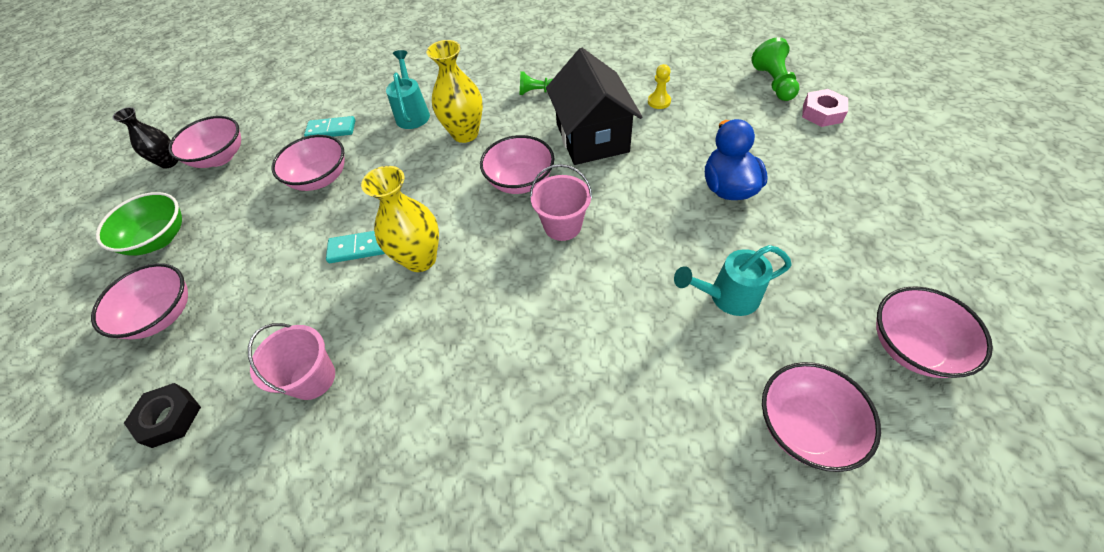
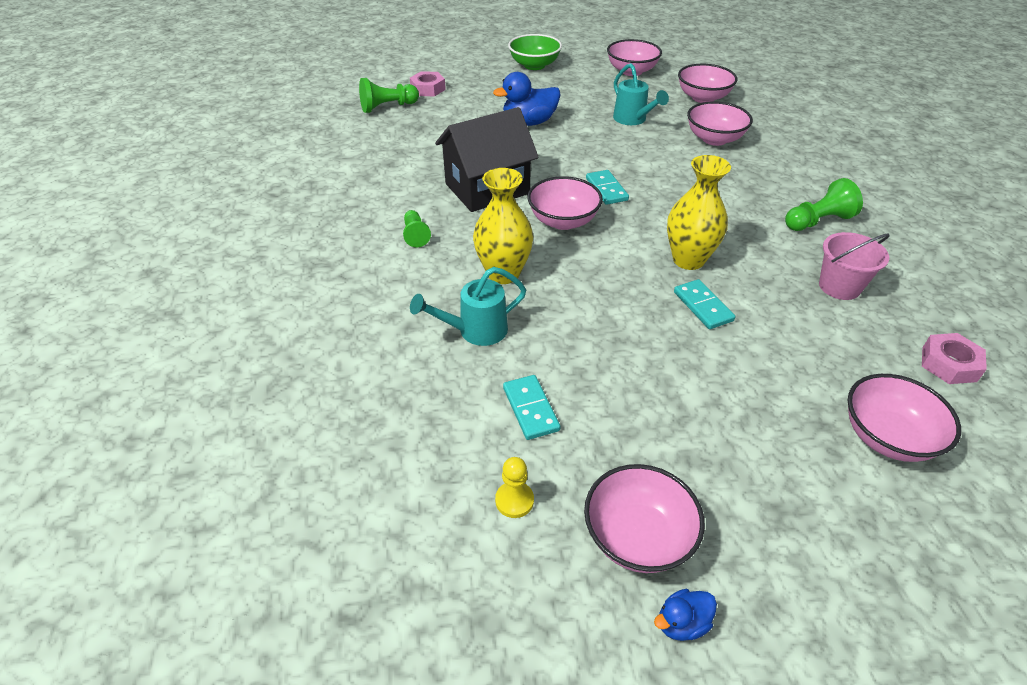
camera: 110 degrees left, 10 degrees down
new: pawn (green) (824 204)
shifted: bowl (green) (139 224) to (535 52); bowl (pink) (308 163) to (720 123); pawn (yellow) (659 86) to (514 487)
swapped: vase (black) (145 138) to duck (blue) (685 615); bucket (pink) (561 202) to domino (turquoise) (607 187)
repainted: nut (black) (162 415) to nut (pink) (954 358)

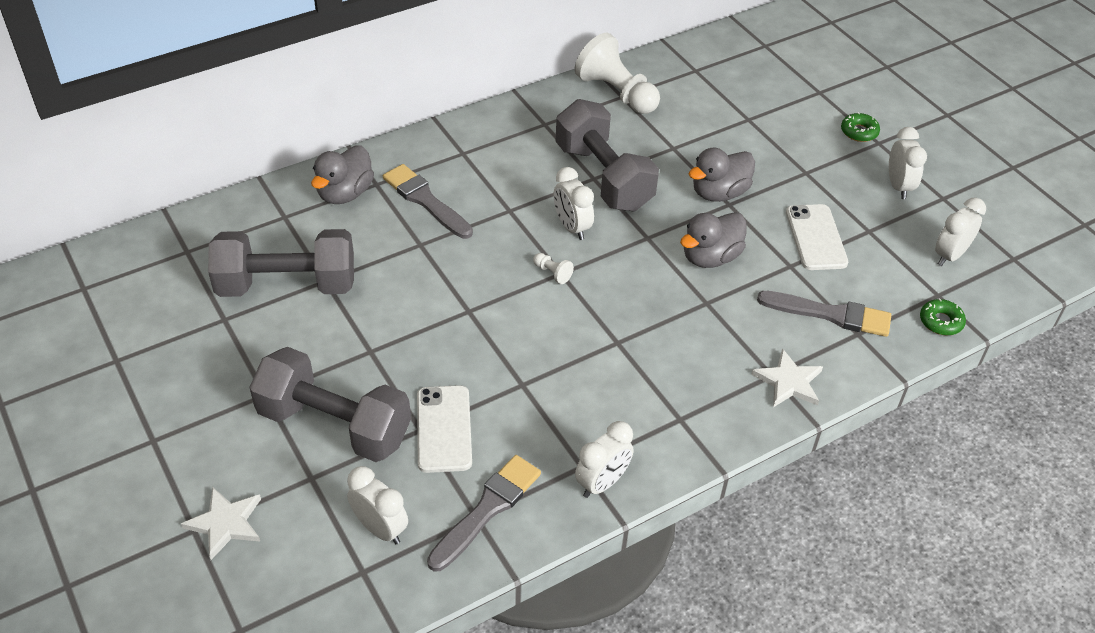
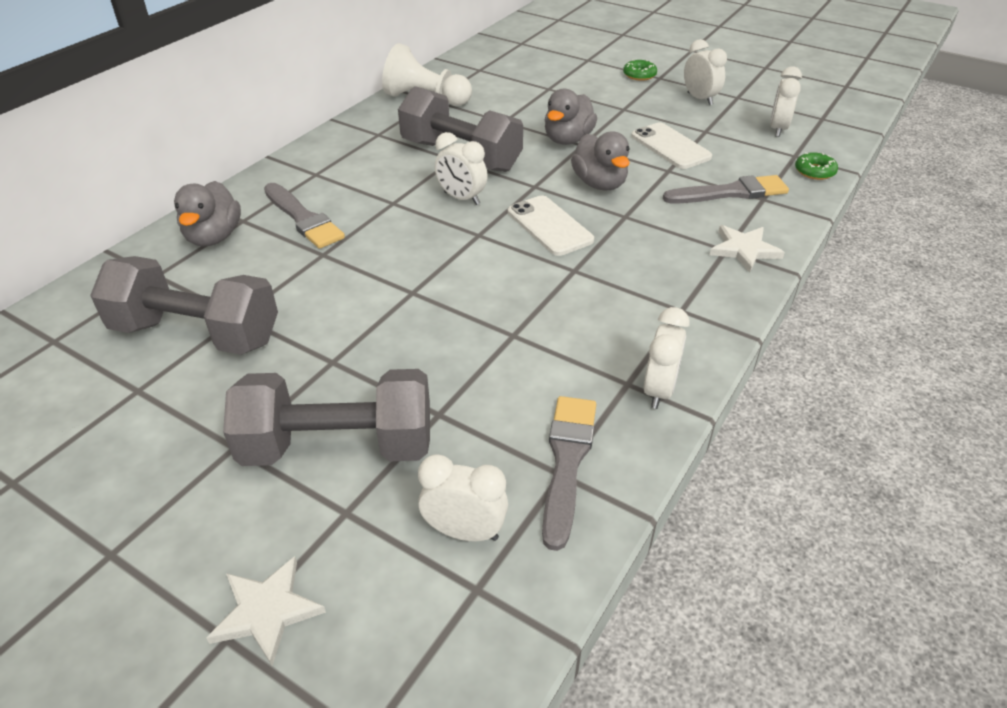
camera: 25 degrees left, 5 degrees down
gone: pawn (white) (553 268)
shifted: phone (white) (444 429) to (551 226)
rotated: dumbbell (grey) (281 263) = (184 305) 45 degrees clockwise; brush (grey) (428 201) = (304 216) 150 degrees counterclockwise; duck (grey) (713 240) = (600 160) 45 degrees counterclockwise

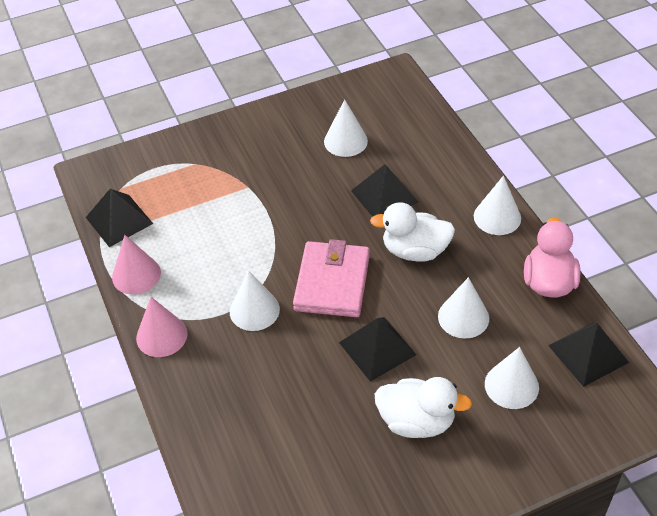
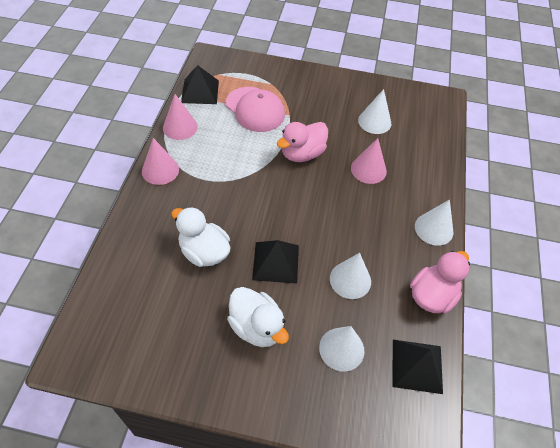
camera: 30 degrees right, 5 degrees up
gone: cone (white) (255 300); wallet (pink) (331 278)
new: cap (pink) (255 109); duck (pink) (302 142)
shifted: duck (white) (412 232) to (201 237)
swapped: pyramid (black) (385 190) to cone (pink) (369 161)

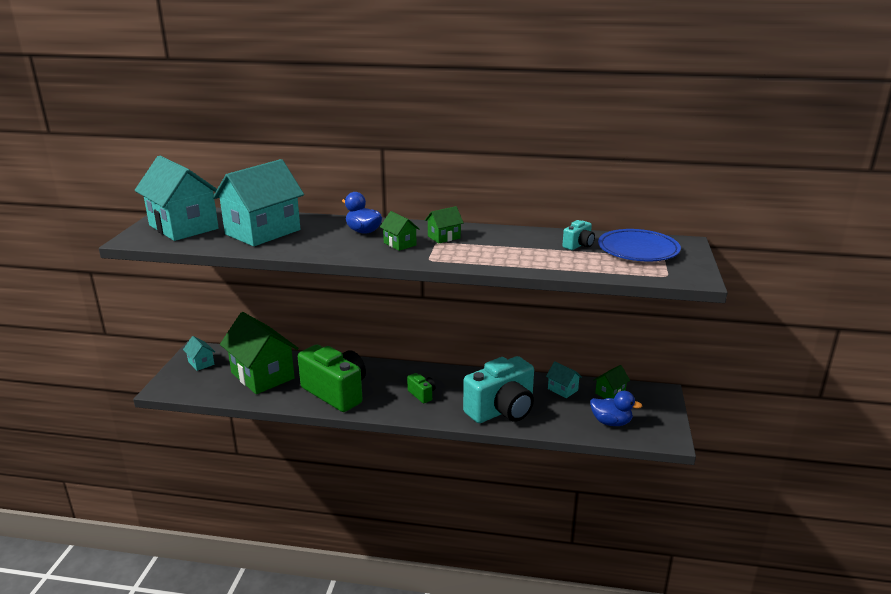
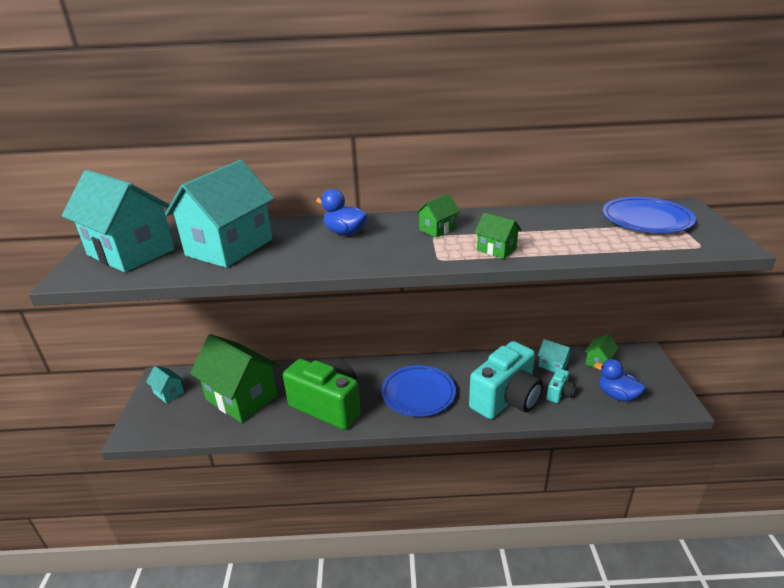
camera: 10 degrees left, 5 degrees up
shifted: house (green) (399 231) to (498 235); camera (turquoise) (578 235) to (561 385)
swapped: camera (green) (421 388) to plate (blue) (418 391)
rotated: duck (blue) (616 408) = (619 380) 150 degrees counterclockwise

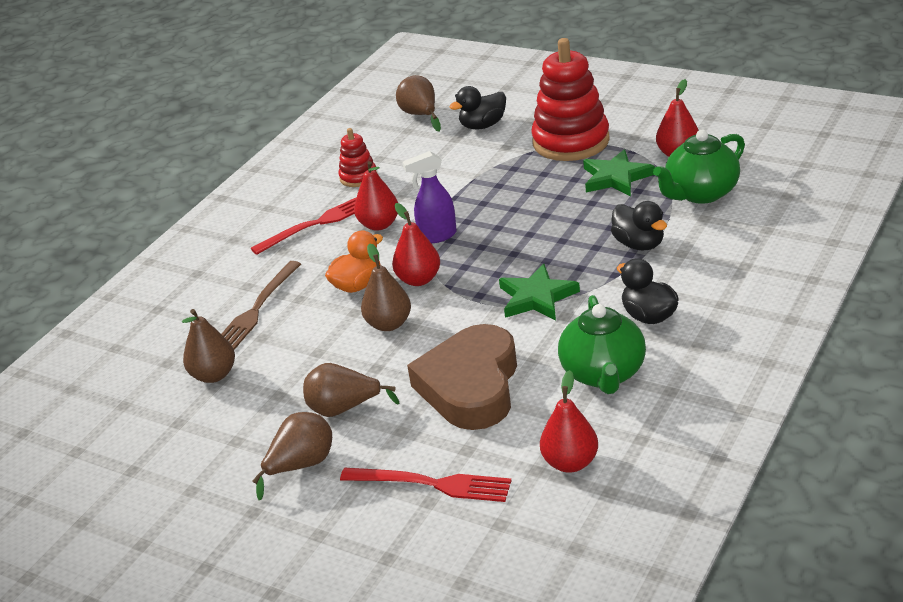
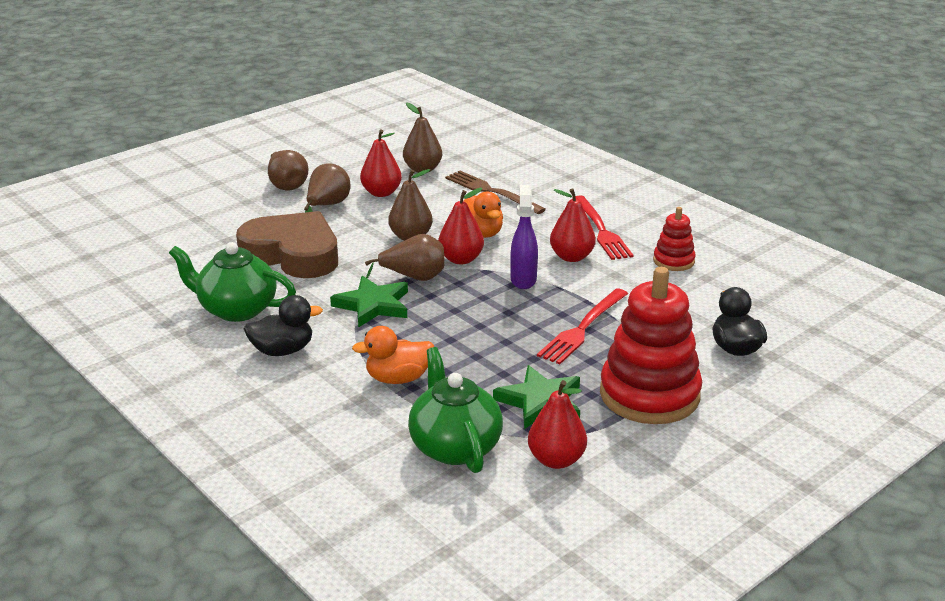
camera: 105 degrees right, 5 degrees down
shifted: fork (red) (426 485) to (582 326); pear (brown) (418 103) to (405 257); pear (red) (569 421) to (381 163)
repainted: duck (black) (639 225) to duck (orange) (393 355)

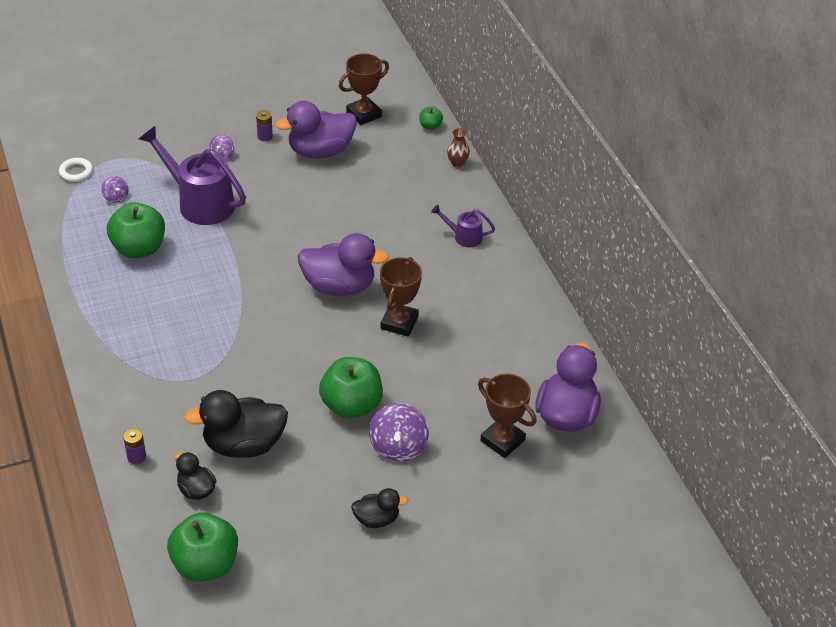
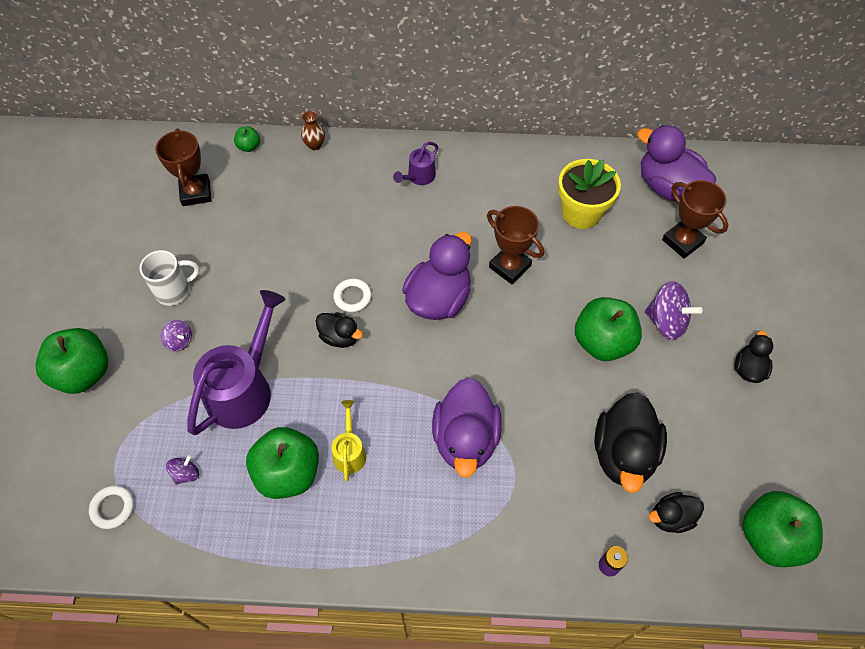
camera: 65 degrees left, 15 degrees up
new: apple (green) (72 361); duck (black) (339 330); watering can (yellow) (349 441); ring (white) (352 295); flower pot (yellow) (589 194)
shifted: duck (purple) (316 129) to (467 427)
swapped: battery (purple) (264 126) to mug (white) (170 278)
rotated: spinning top (purple) (115 189) = (182 470) 45 degrees counterclockwise; watering can (purple) (192 175) = (236 362) 150 degrees clockwise; trophy (brown) (507 416) = (695 219) 75 degrees clockwise

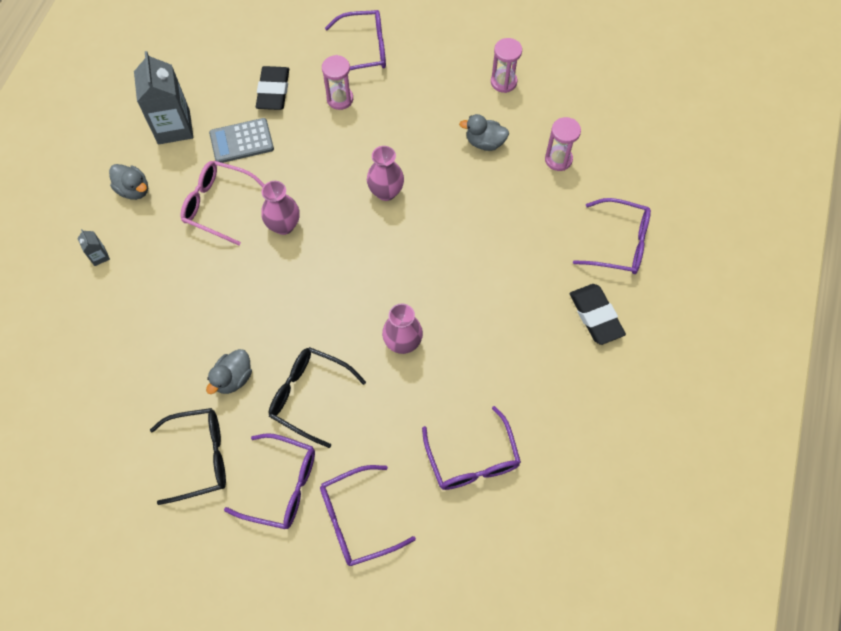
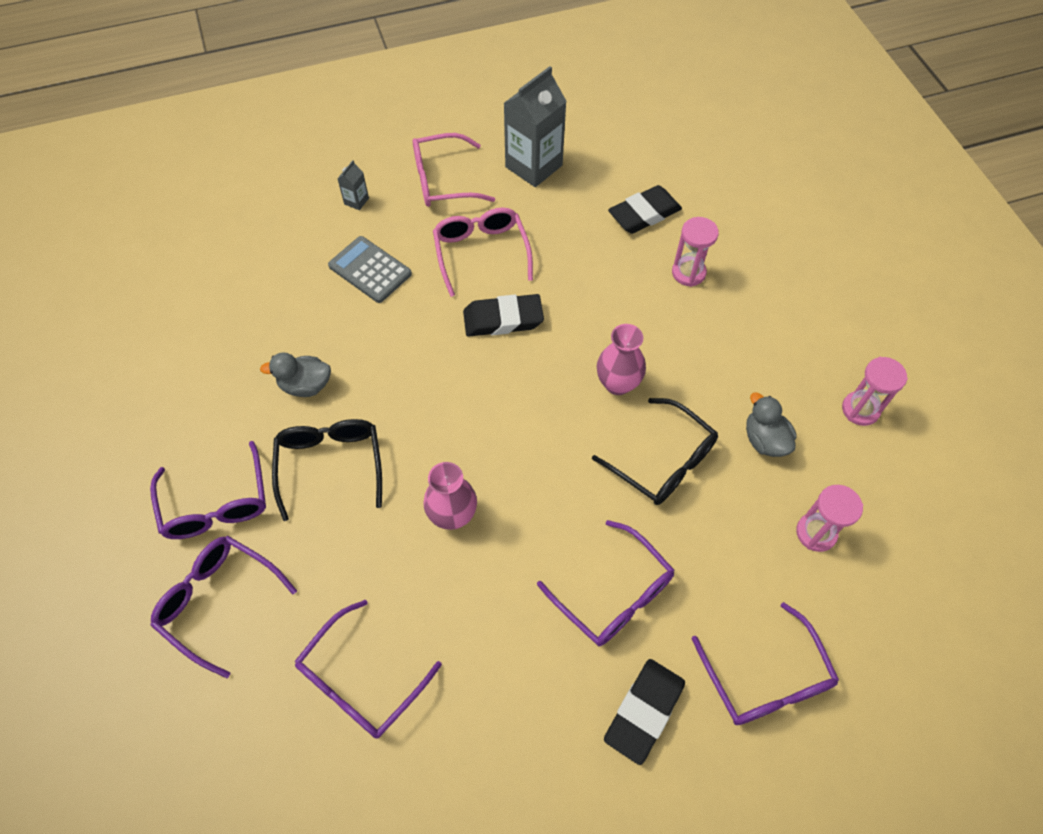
camera: 55 degrees right, 5 degrees down
shifted: glasses (black) (188 456) to (655 451); calculator (grey) (241 140) to (370 269); glasses (purple) (355 40) to (605 583)
swapped: duck (grey) (128 182) to glasses (pink) (454 170); vase (pink) (280 208) to eraser (black) (503 315)

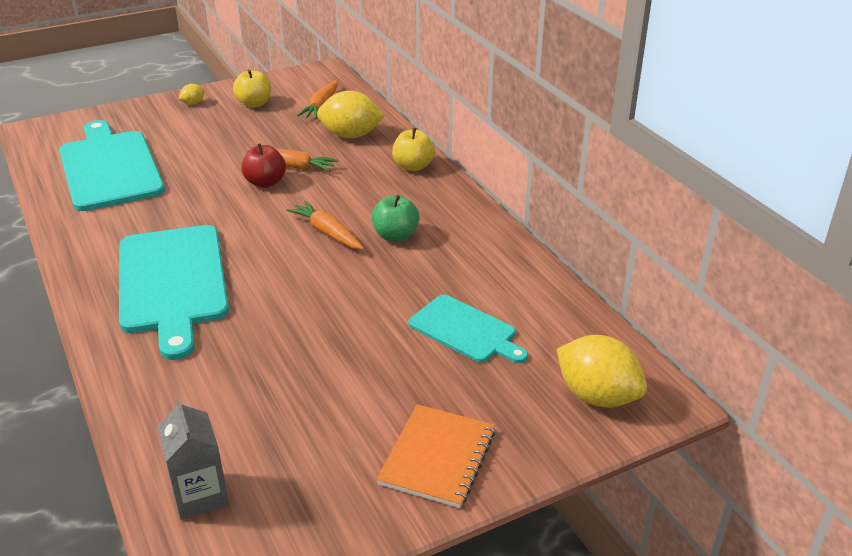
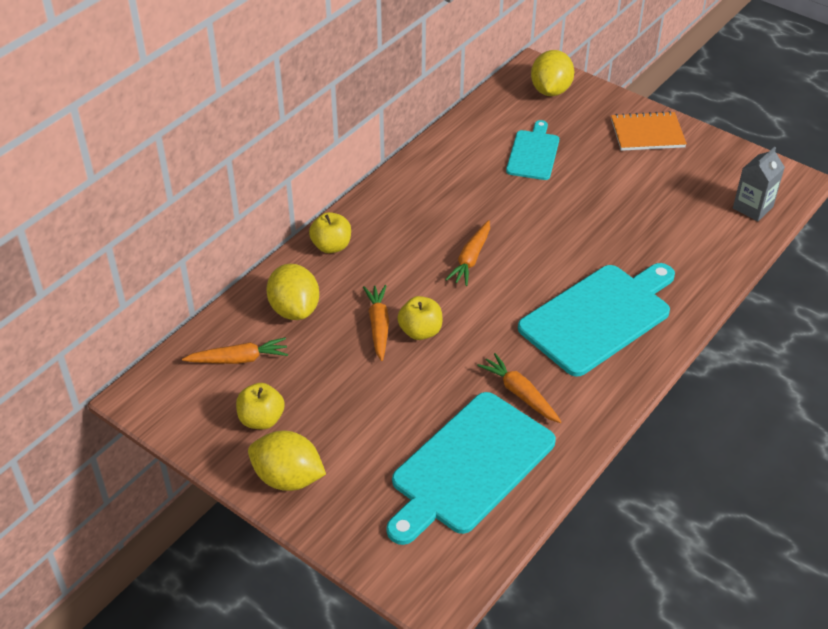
camera: 115 degrees left, 10 degrees up
gone: apple (green) (396 218)
new: carrot (orange) (519 388)
repainted: apple (red) (263 165) to apple (yellow) (419 318)
scaled: lemon (yellow) (191 94) = (287 461) x2.16

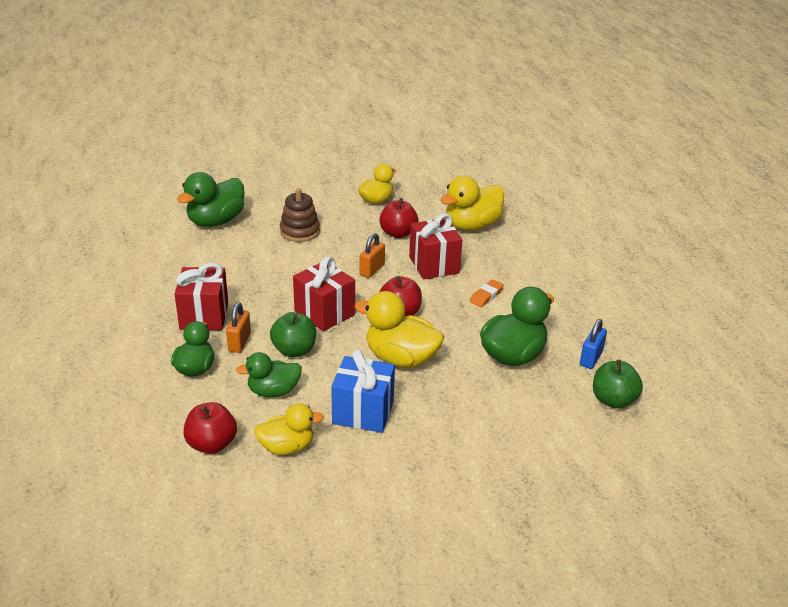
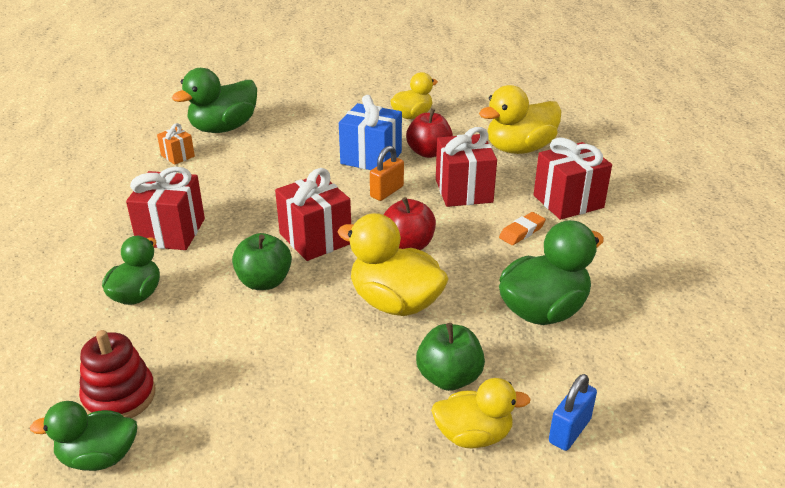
camera: 10 degrees right, 0 degrees up
gone: padlock (orange) (238 327); stacking toy (brown) (300 215)
new: gift (orange) (176 144); gift (red) (573 179)
shifted: duck (green) (269 374) to (83 436); duck (yellow) (289 429) to (481 413); gift (blue) (363 391) to (370 132); padlock (blue) (593 344) to (573 412); apple (green) (618 384) to (450 357)
swapped: apple (red) (210 428) to stacking toy (red) (117 374)

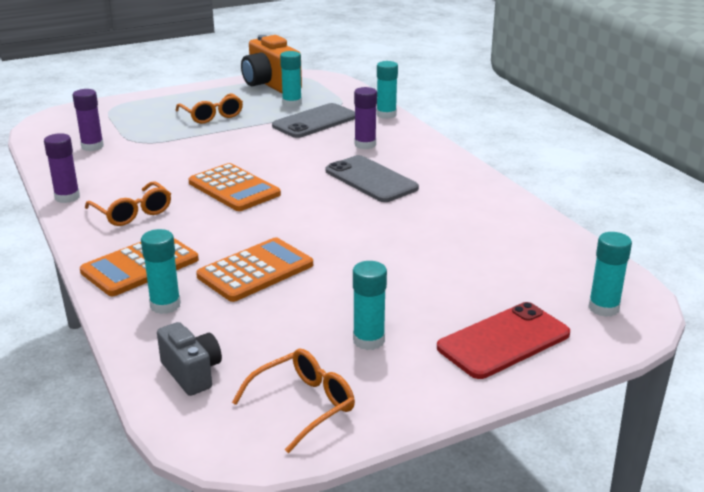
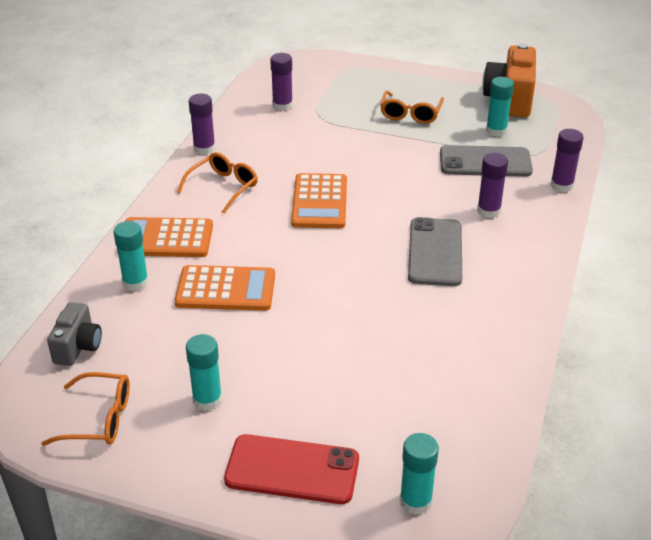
camera: 45 degrees right, 10 degrees up
repainted: glue stick (turquoise) (387 90) to glue stick (purple) (566 161)
rotated: glasses (orange) (128 203) = (217 183) 150 degrees counterclockwise

